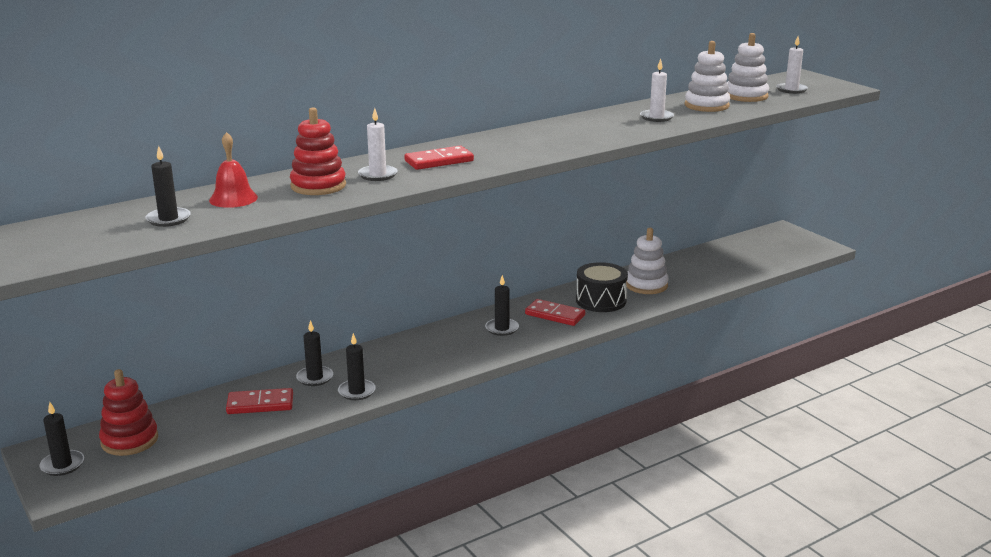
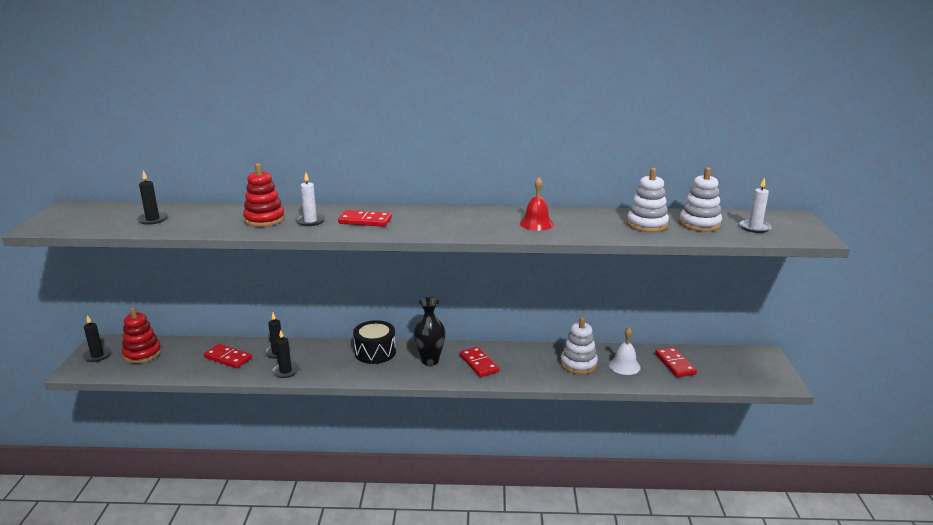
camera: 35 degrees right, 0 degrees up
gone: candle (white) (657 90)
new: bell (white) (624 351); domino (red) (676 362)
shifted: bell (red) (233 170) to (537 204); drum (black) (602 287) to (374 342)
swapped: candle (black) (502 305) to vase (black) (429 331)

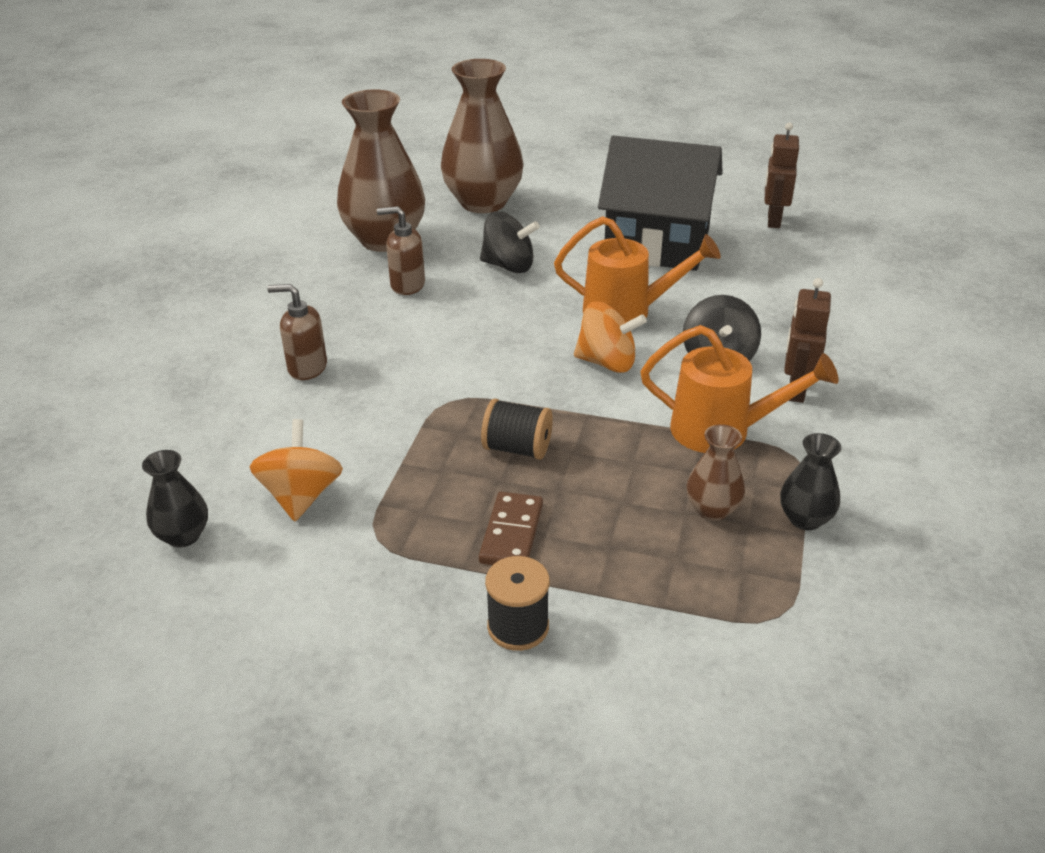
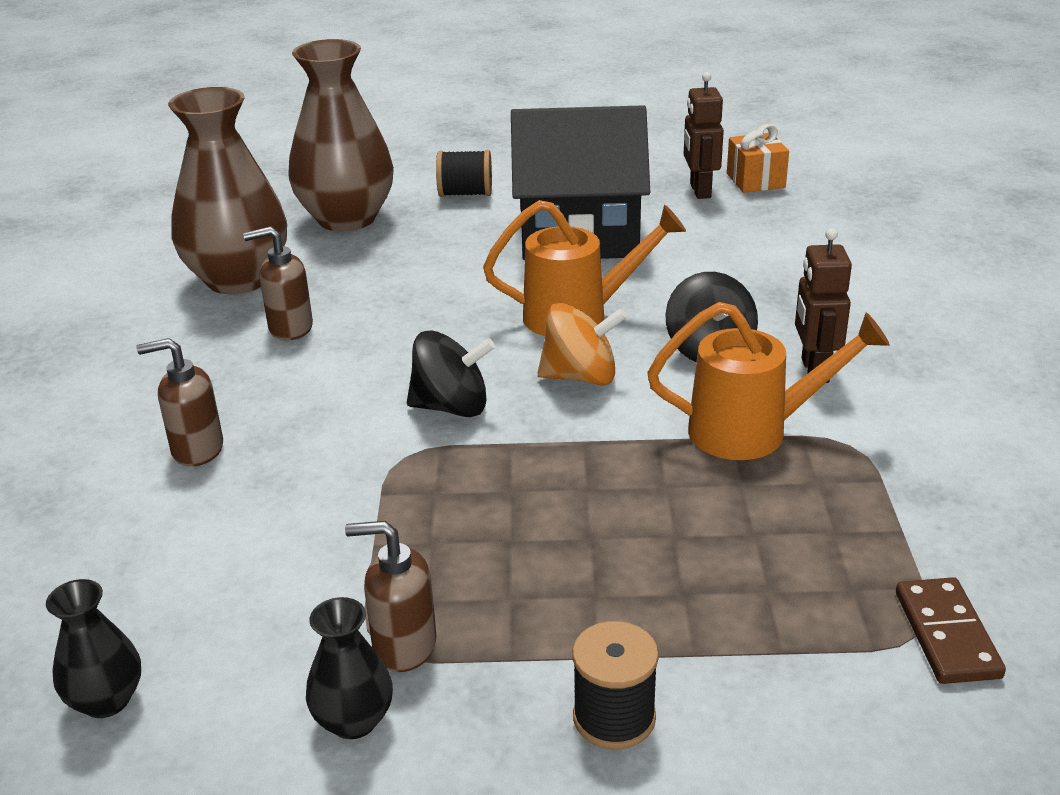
camera: 15 degrees left, 5 degrees down
gone: spinning top (orange) (296 470); vase (brown) (715 472)
new: soap dispenser (brown) (391 596); gift (orange) (758 158)
shifted: domino (brown) (511 528) to (951 630); spinning top (black) (510 242) to (451 373); spool (black) (517 429) to (464 173); vase (black) (810 481) to (349 668)

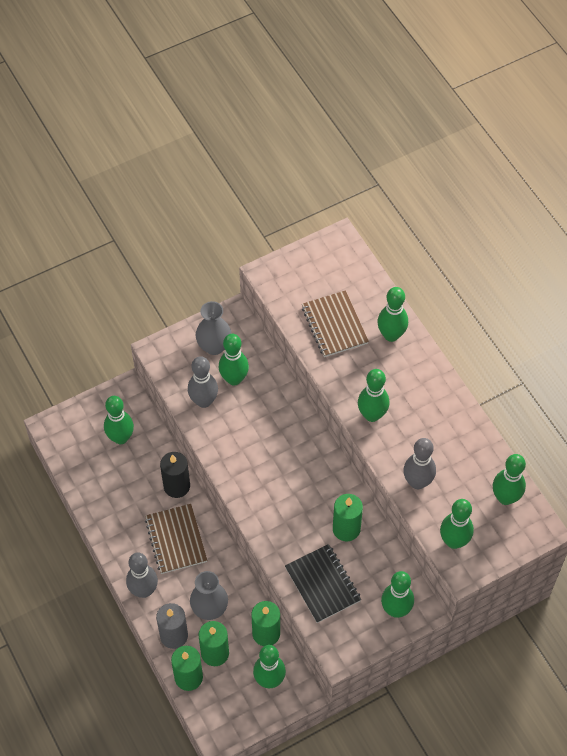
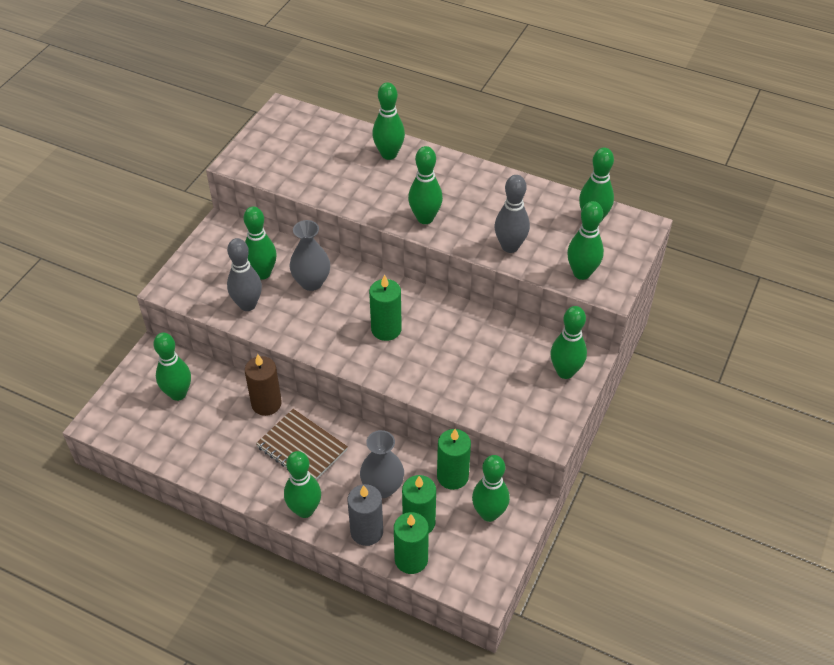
camera: 35 degrees left, 10 degrees down
gone: notebook (black) (323 583); notebook (brown) (335 323)
shifted: vase (grey) (214 328) to (310 255); candle (green) (348 517) to (385 308)
repainted: bowling pin (grey) (142 575) to bowling pin (green) (302 484); candle (black) (175 475) to candle (brown) (263 385)

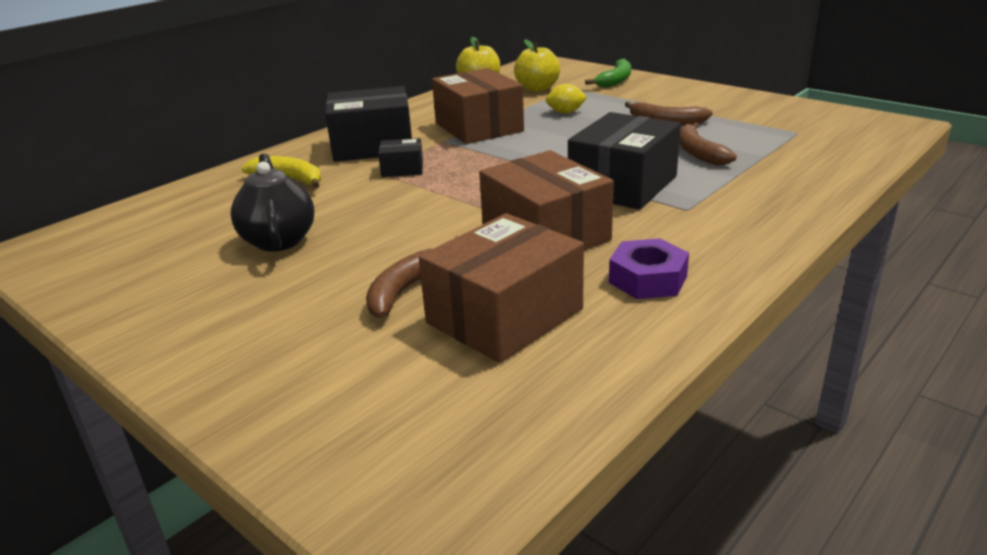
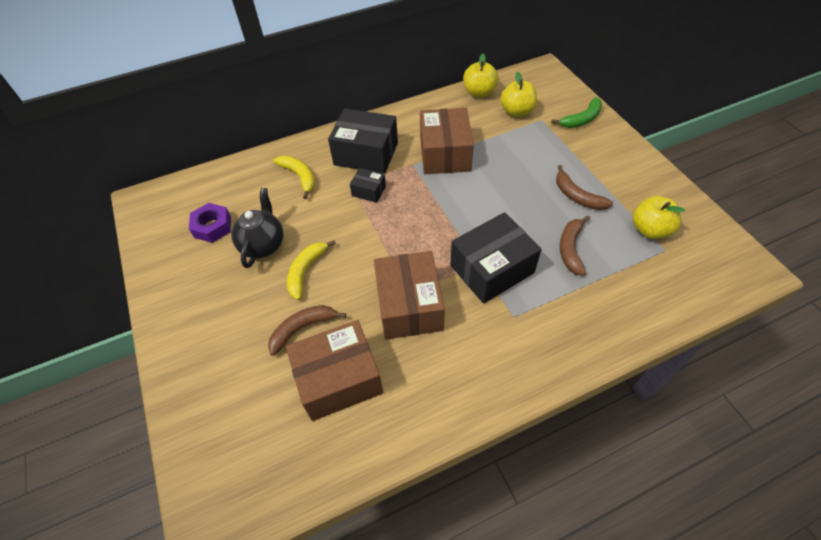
camera: 25 degrees right, 25 degrees up
gone: lemon (yellow) (566 99)
new: banana (yellow) (311 270); apple (yellow) (659 217)
shifted: nut (purple) (649 268) to (210 223)

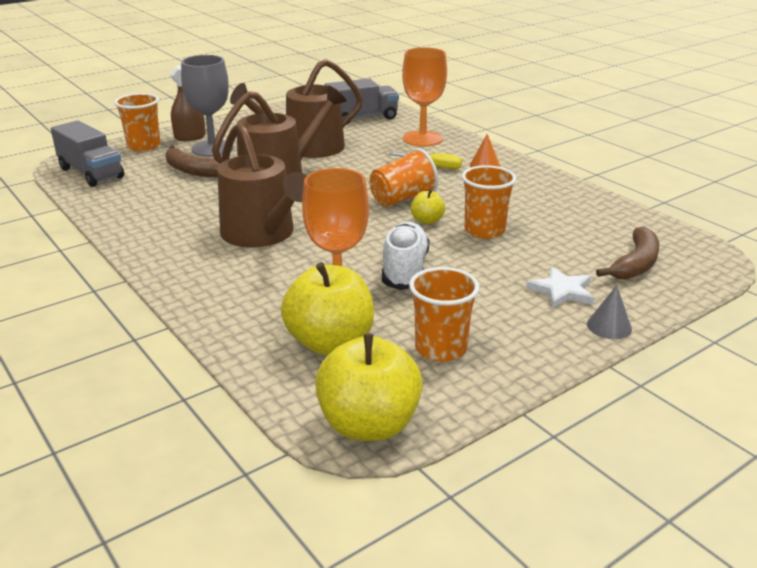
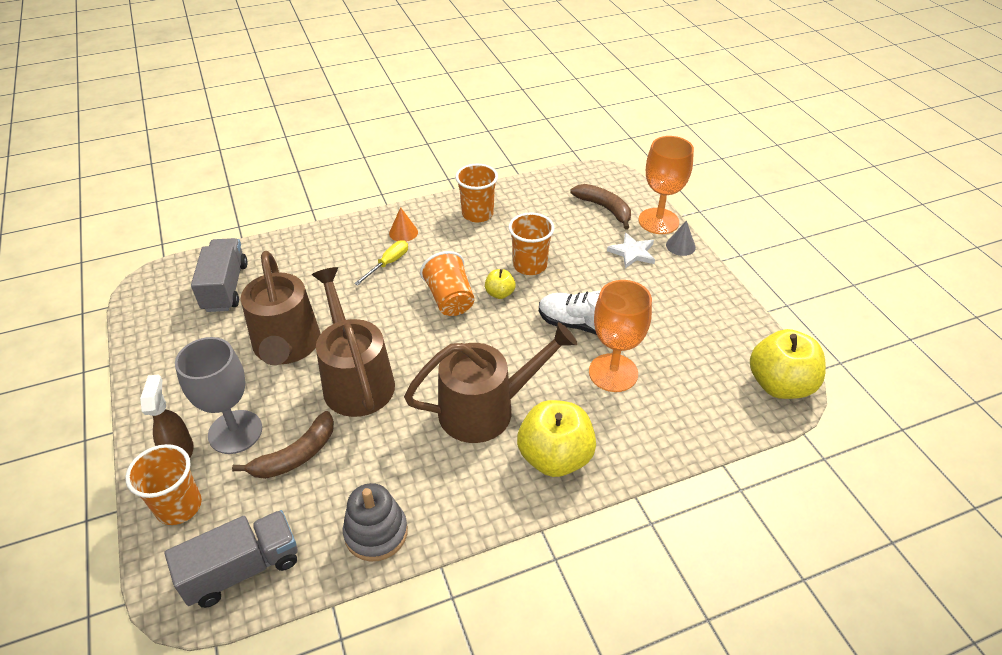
camera: 75 degrees left, 15 degrees up
new: stacking toy (grey) (375 522)
shifted: apple (yellow) (327 308) to (556 438); goblet (orange) (424 97) to (666 185); cup (orange) (444 314) to (476 193)

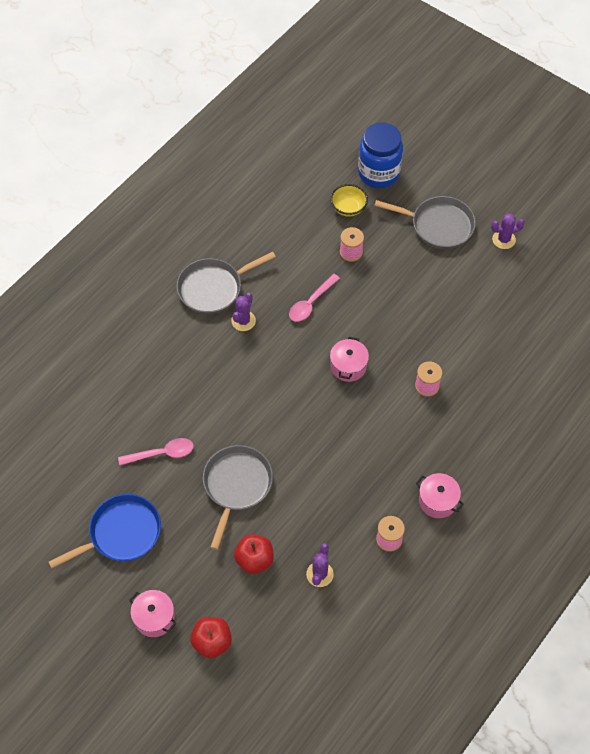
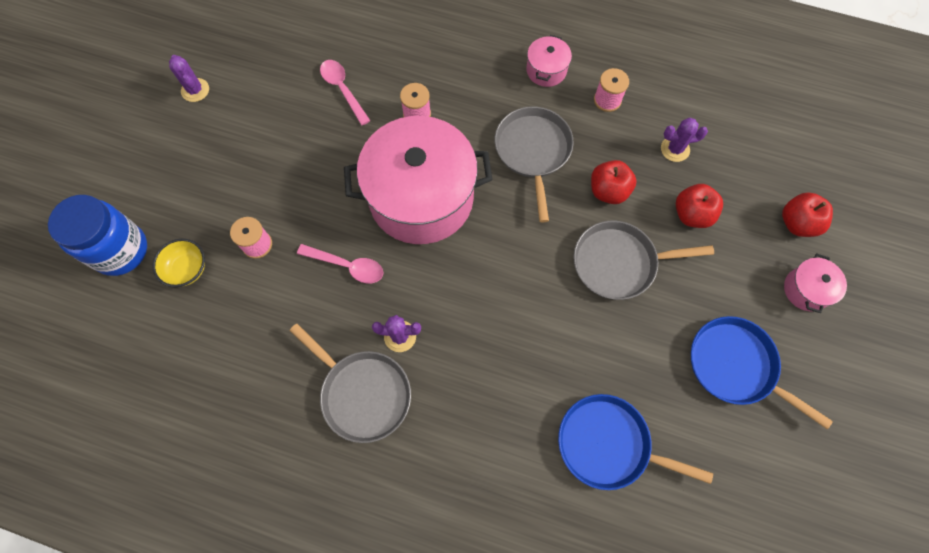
camera: 110 degrees left, 10 degrees up
new: pan (blue) (635 442); apple (red) (614 182)
shifted: spoon (pink) (156 451) to (345 93); pan (grey) (425 222) to (534 164)
scaled: pot (pink) (349 359) = (418 180) x2.38

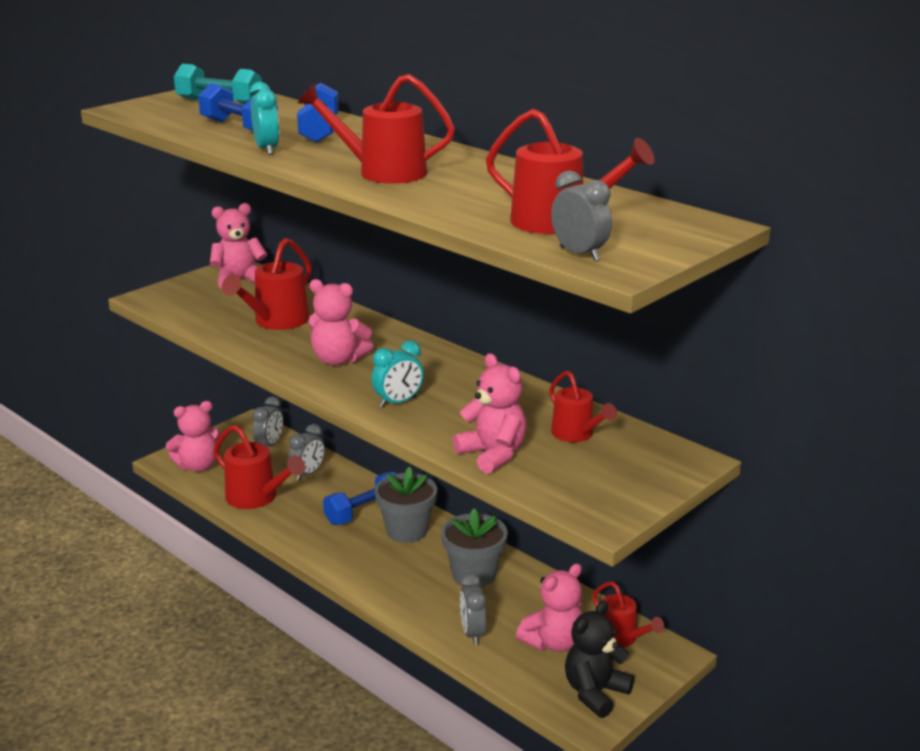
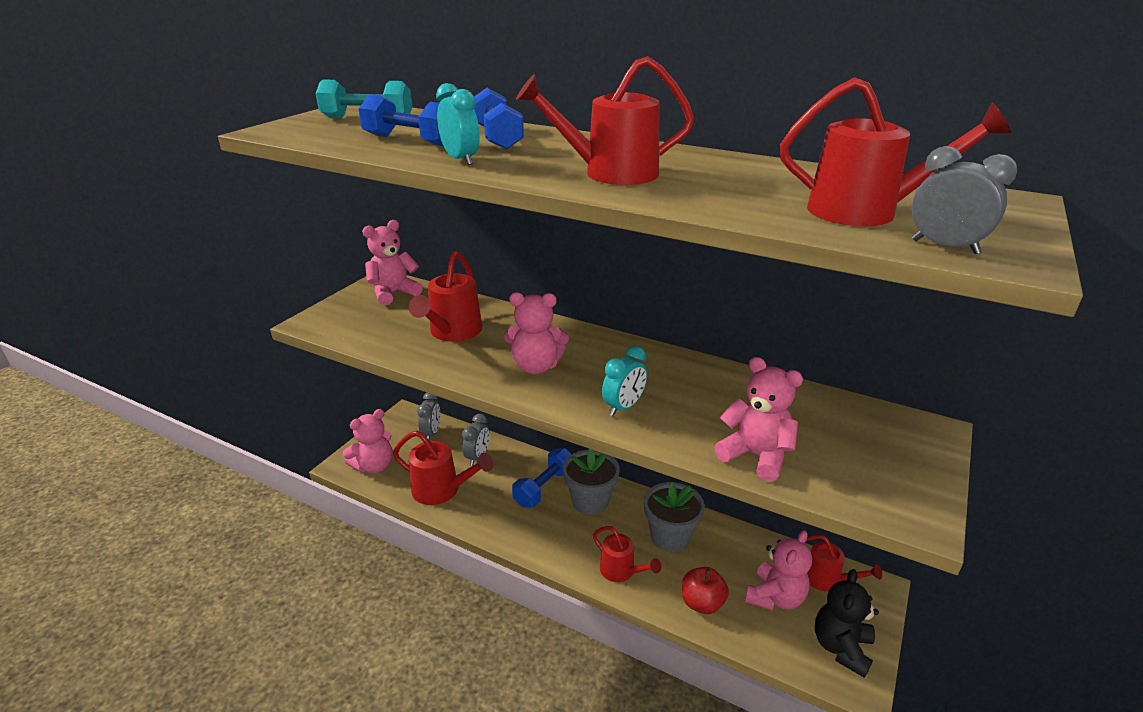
camera: 15 degrees left, 5 degrees up
shifted: watering can (red) (583 406) to (627 554)
swapped: clock (grey) (473 609) to apple (red) (705 590)

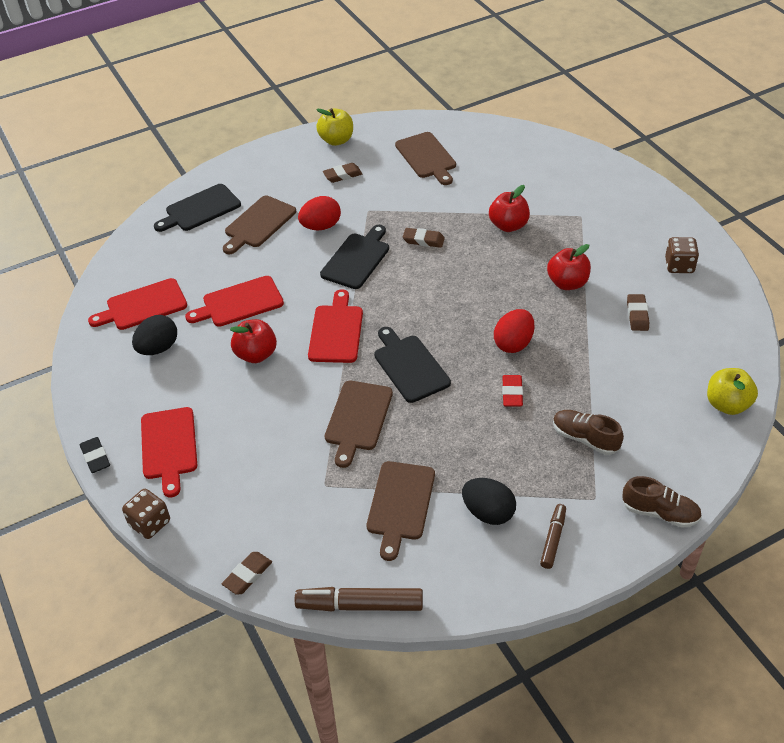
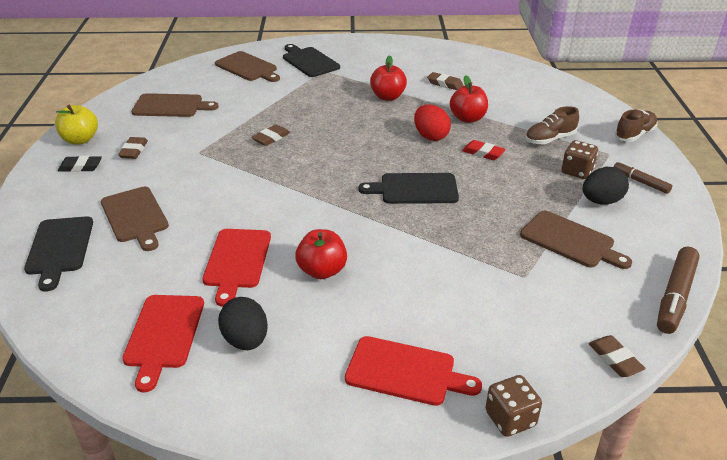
camera: 65 degrees left, 10 degrees down
gone: egg (red) (319 213); cutting board (red) (335 326); apple (yellow) (732 391)
shifted: eraser (black) (94 455) to (80 164); cutting board (black) (354 257) to (311 60); cutting board (brown) (359 424) to (247 66); apple (red) (509 208) to (469 99); dice (brown) (682 255) to (580 159)

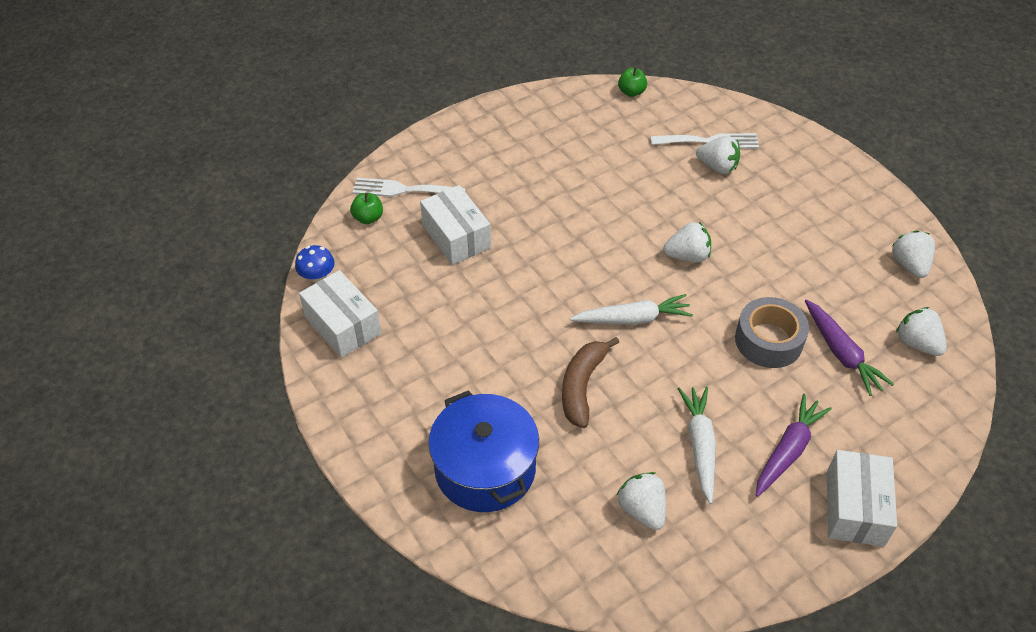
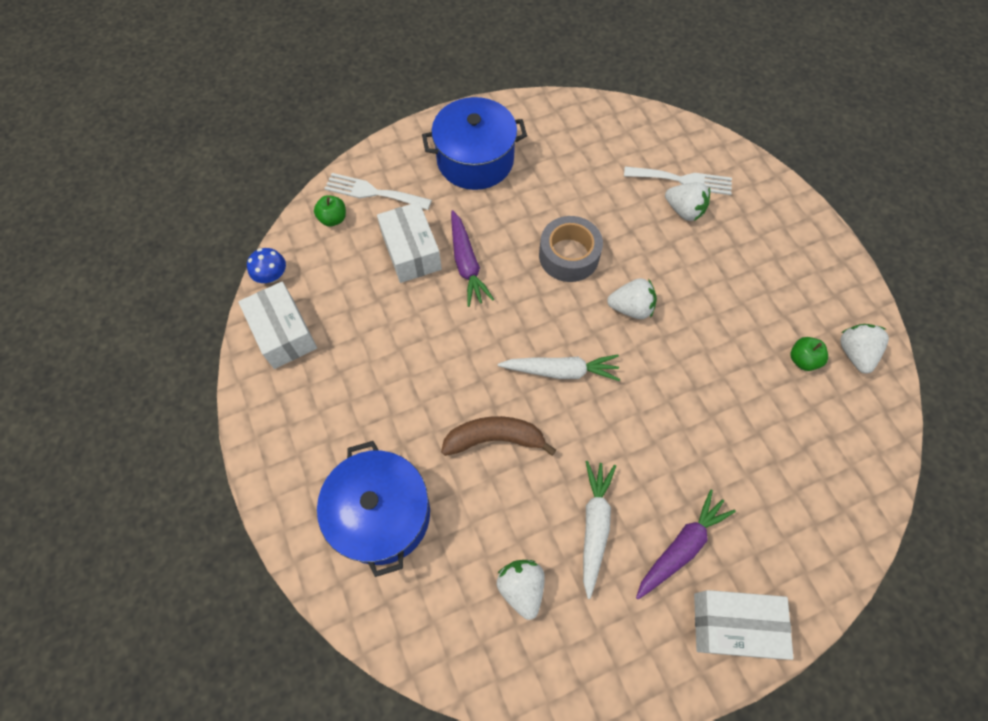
camera: 10 degrees right, 15 degrees up
gone: strawberry (white) (921 331)
new: pot (blue) (474 143)
shifted: apple (green) (632 82) to (809 354); tape (grey) (772 332) to (571 249); carrot (purple) (849 348) to (472 258)
rotated: banana (brown) (590 382) = (498 436) 60 degrees clockwise; box (white) (862 498) = (744 625) 75 degrees clockwise

